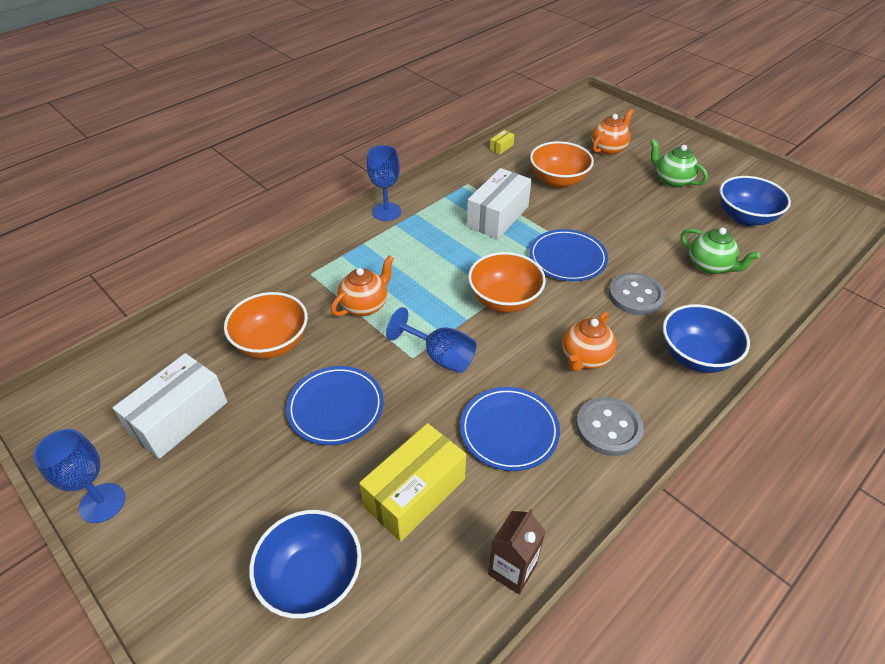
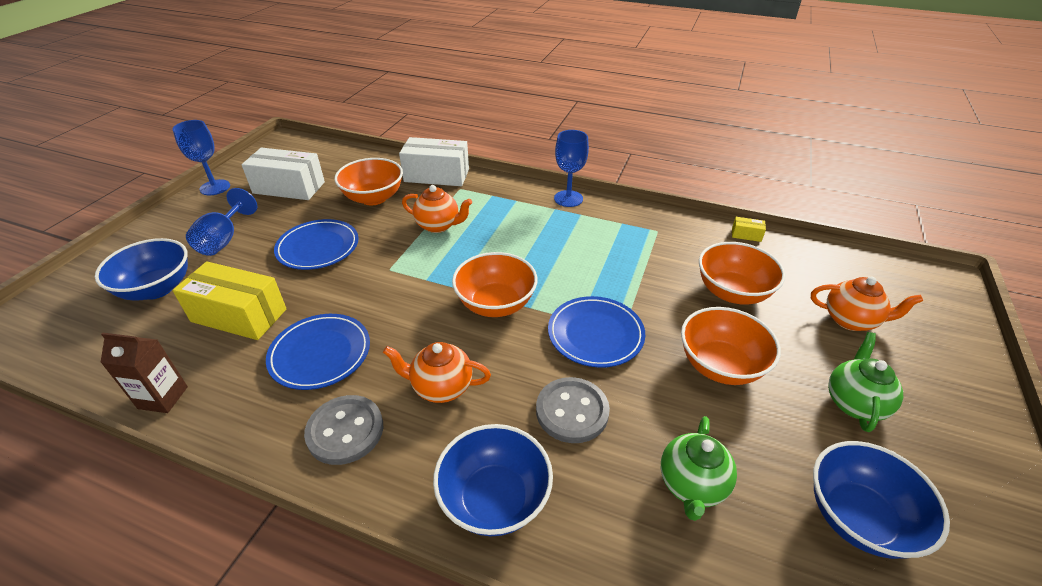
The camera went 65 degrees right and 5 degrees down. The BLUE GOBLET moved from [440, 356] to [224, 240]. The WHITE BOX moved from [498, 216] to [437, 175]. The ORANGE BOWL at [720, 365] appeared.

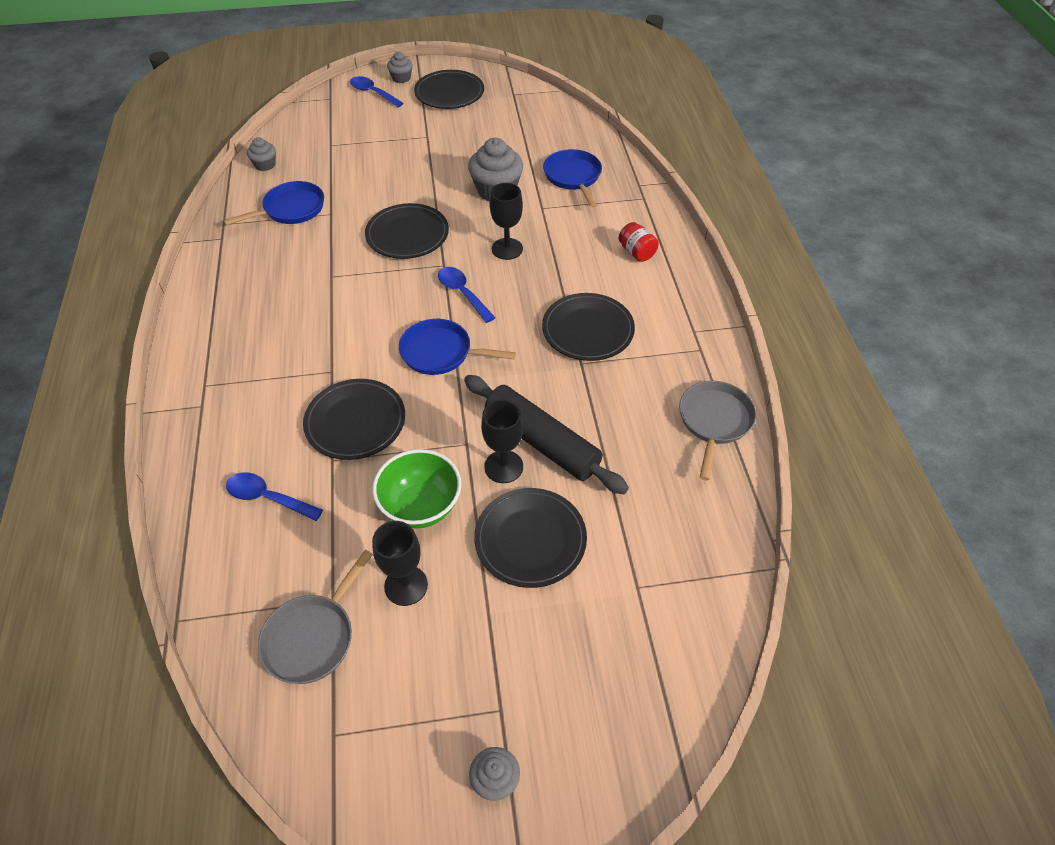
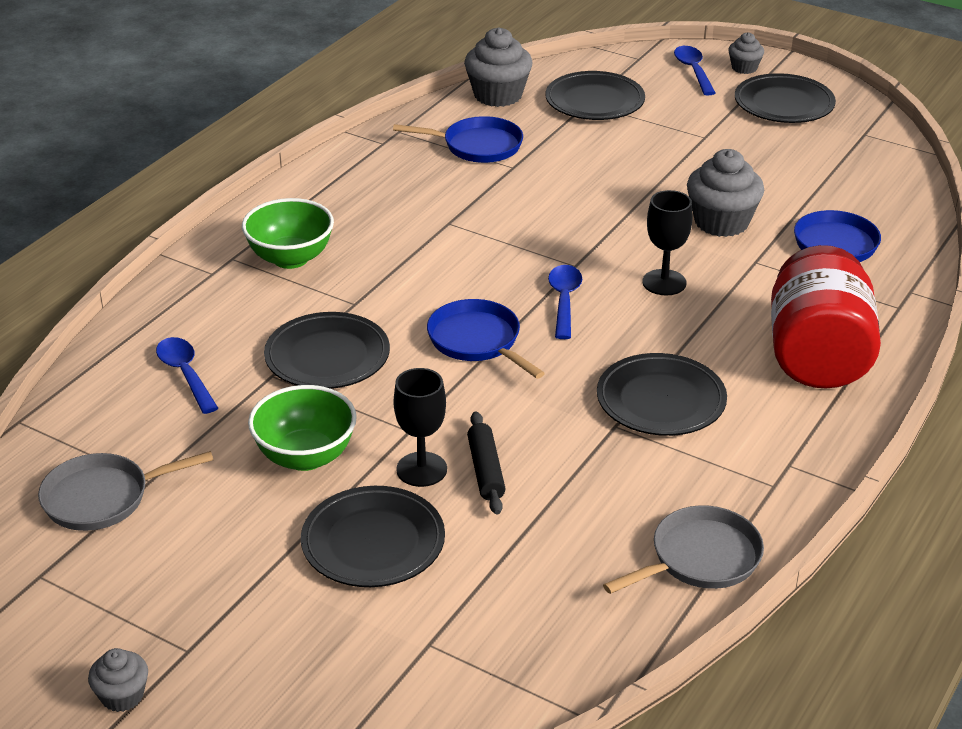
The camera went 40 degrees right and 15 degrees down. The GREY CUPCAKE at [265, 165] changed to 1.84 times the size. The BLACK PLATE moved from [407, 235] to [594, 101]. The BLACK GOBLET at [406, 585] disappeared. The BLACK ROLLING PIN at [542, 442] changed to 0.55 times the size. The RED JAR at [636, 252] changed to 2.45 times the size. The GREEN BOWL at [290, 258] appeared.

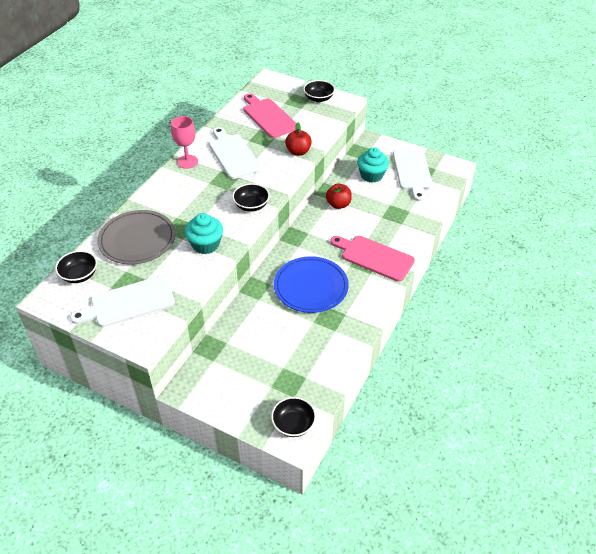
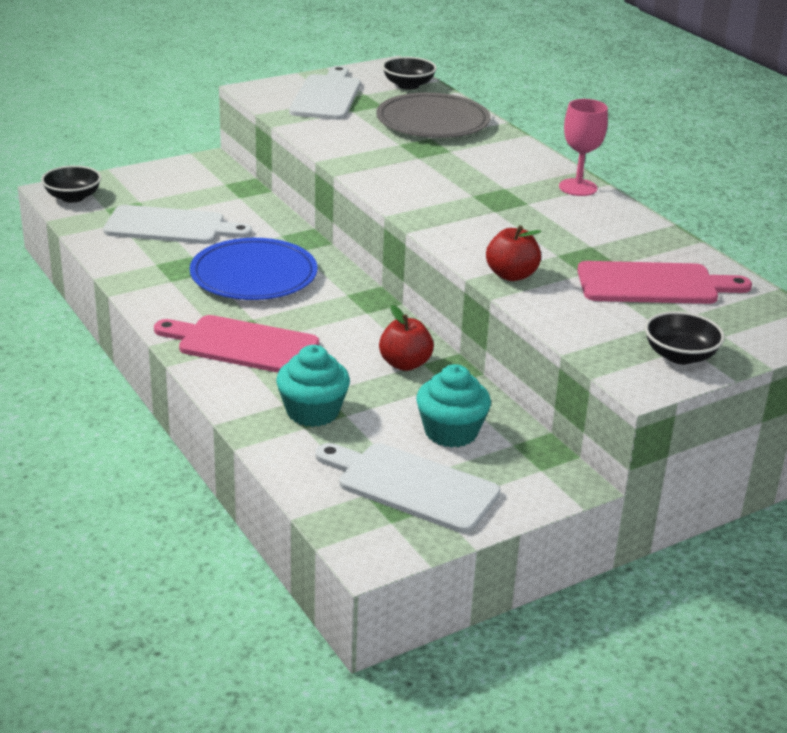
The camera went 120 degrees right and 15 degrees down. The TURQUOISE CUPCAKE moved from [205, 244] to [312, 412]. The WHITE CUTTING BOARD moved from [233, 154] to [170, 226]. The BLACK BOWL at [251, 205] disappeared. The PINK CUTTING BOARD at [374, 257] turned 135 degrees counterclockwise.

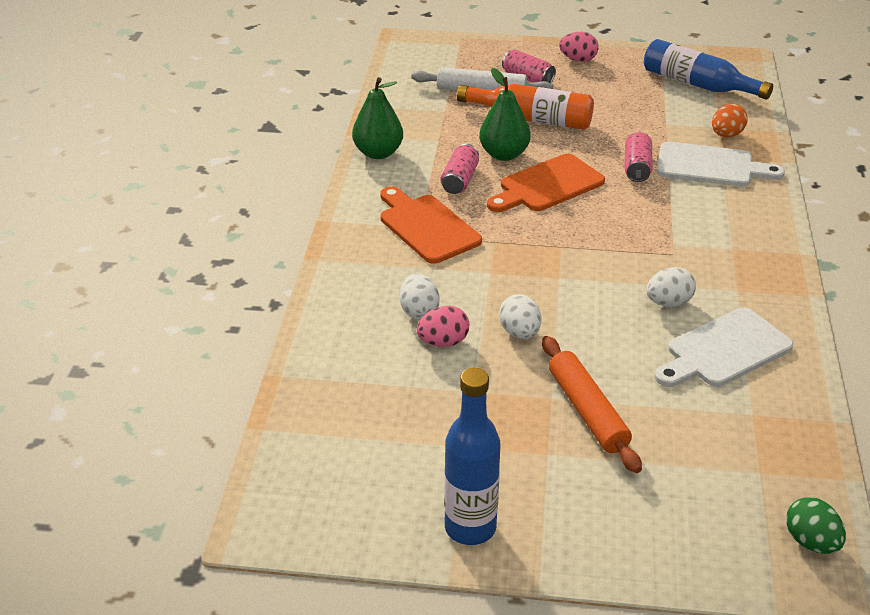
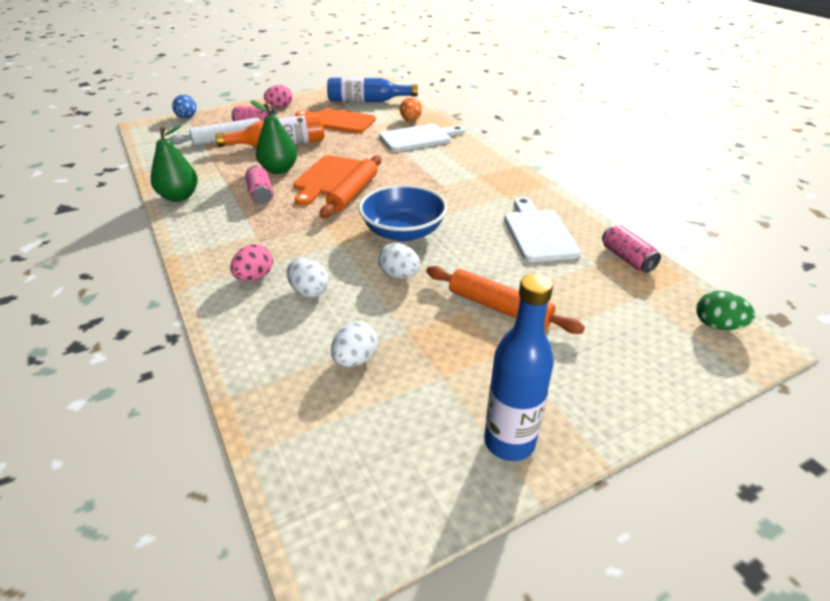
The camera went 35 degrees left and 0 degrees up. The ORANGE CUTTING BOARD moved from [426, 227] to [338, 121]. The PINK EGG moved from [443, 342] to [254, 277]. The PINK CAN moved from [637, 167] to [627, 258]. The WHITE EGG moved from [668, 303] to [355, 359]. The WHITE CUTTING BOARD at [724, 350] turned 150 degrees clockwise. The BLUE EGG at [187, 118] appeared. The ORANGE ROLLING PIN at [353, 193] appeared. The BLUE BOWL at [403, 232] appeared.

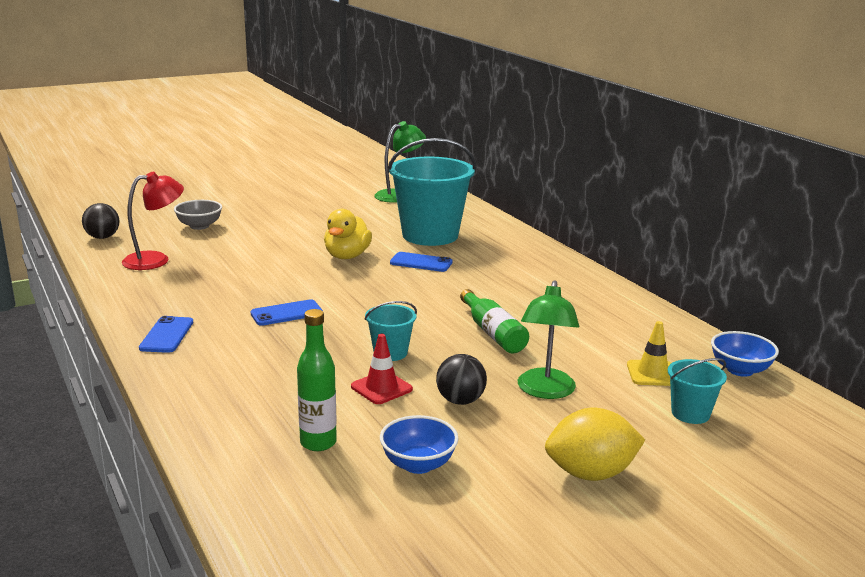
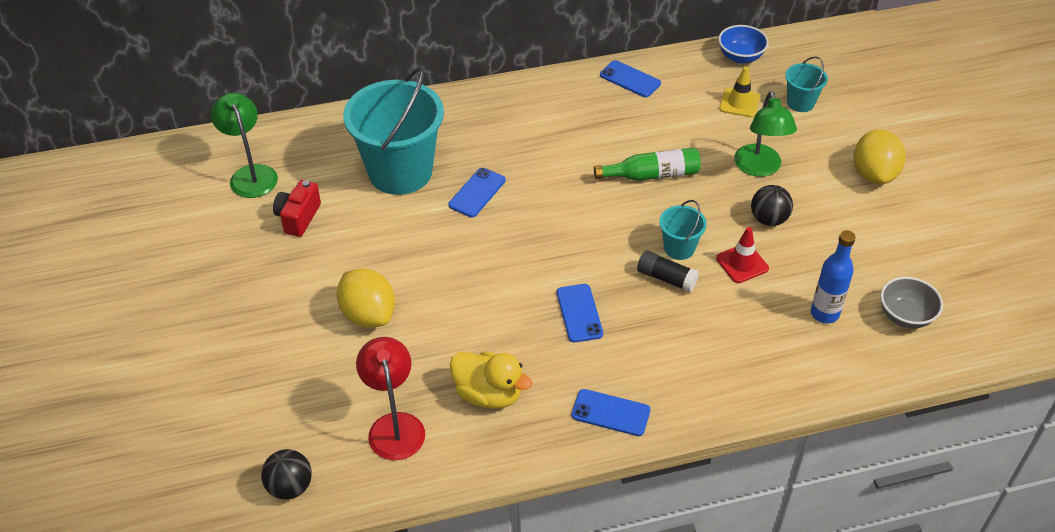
The camera went 75 degrees left and 25 degrees up. The GREY BOWL moved from [199, 226] to [905, 316]. The GREEN BOTTLE at [318, 443] became the BLUE BOTTLE at [824, 313]. The YELLOW DUCK moved from [347, 256] to [488, 394]. The BLUE BOWL at [418, 464] disappeared. The GREEN LAMP at [545, 391] turned 60 degrees clockwise. The RED CAMERA at [298, 218] appeared. The YELLOW LEMON at [368, 315] appeared. The BLUE PHONE at [630, 79] appeared. The BLACK GLUE STICK at [666, 278] appeared.

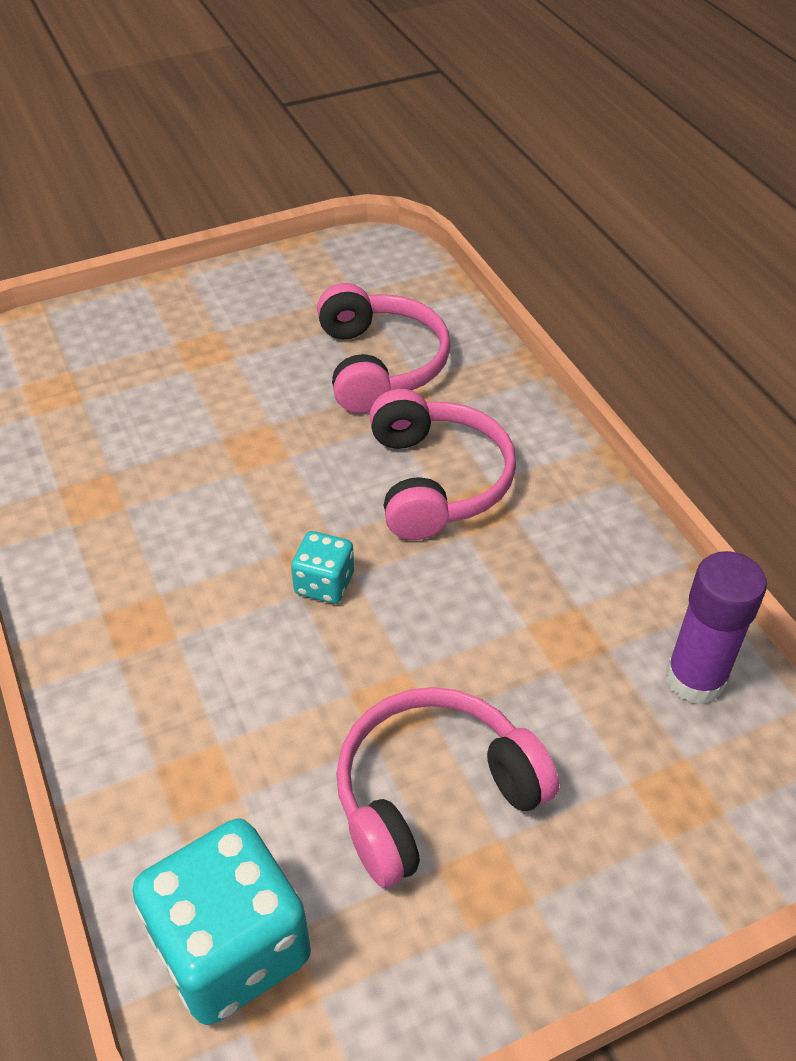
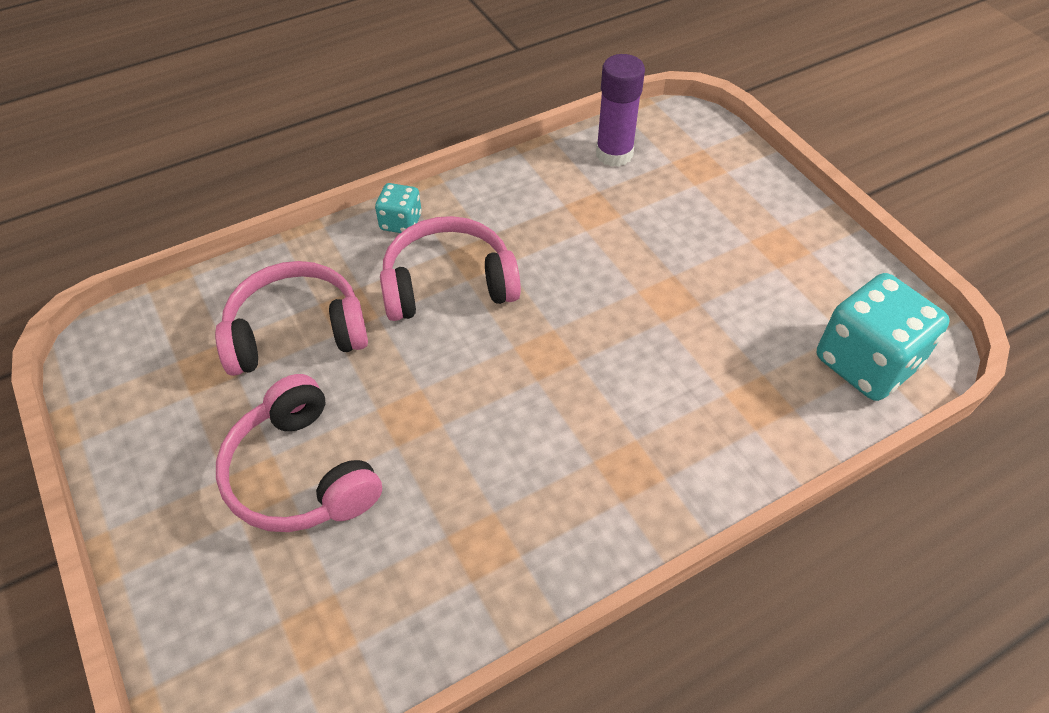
The camera went 95 degrees left and 5 degrees up. The TURQUOISE DICE moved from [324, 584] to [401, 222]. The PINK HEADPHONES moved from [434, 794] to [301, 474].

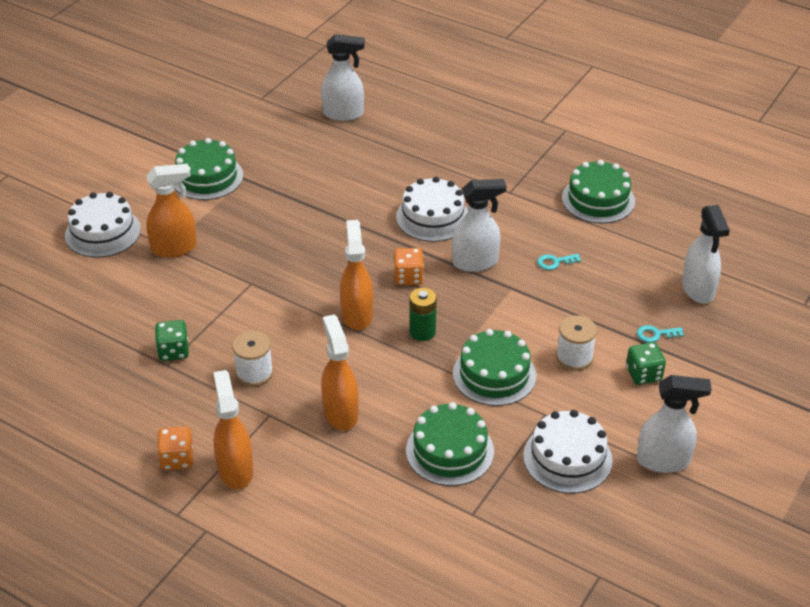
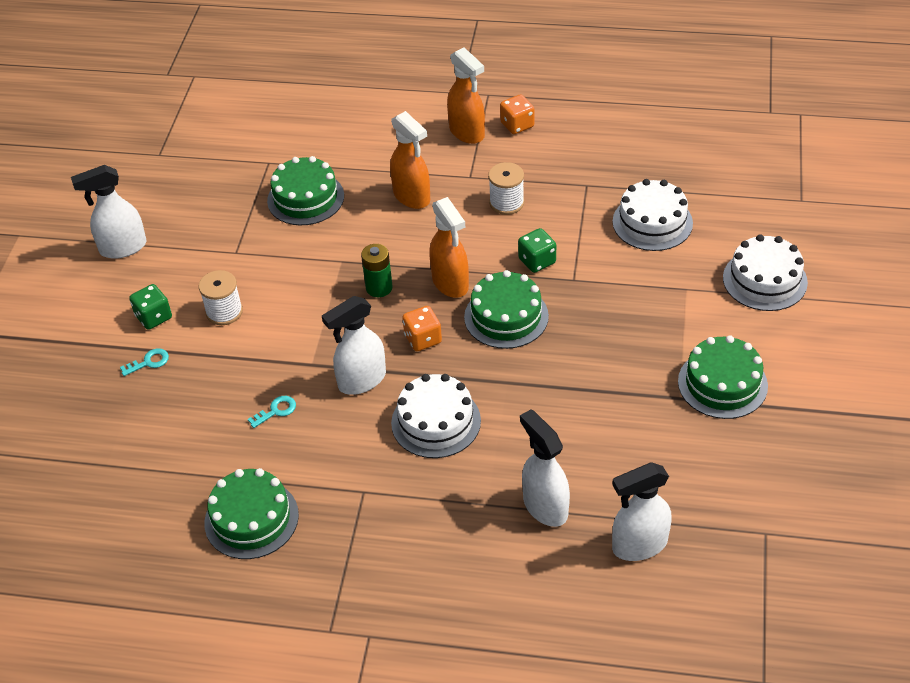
The camera went 160 degrees right and 5 degrees up. The ORANGE SPRAY BOTTLE at [175, 248] disappeared. The GREEN DICE moved from [173, 351] to [537, 261]. The GREEN CAKE moved from [494, 374] to [506, 316]. The WHITE CAKE moved from [567, 458] to [652, 222]. The WHITE SPRAY BOTTLE moved from [698, 290] to [545, 506].

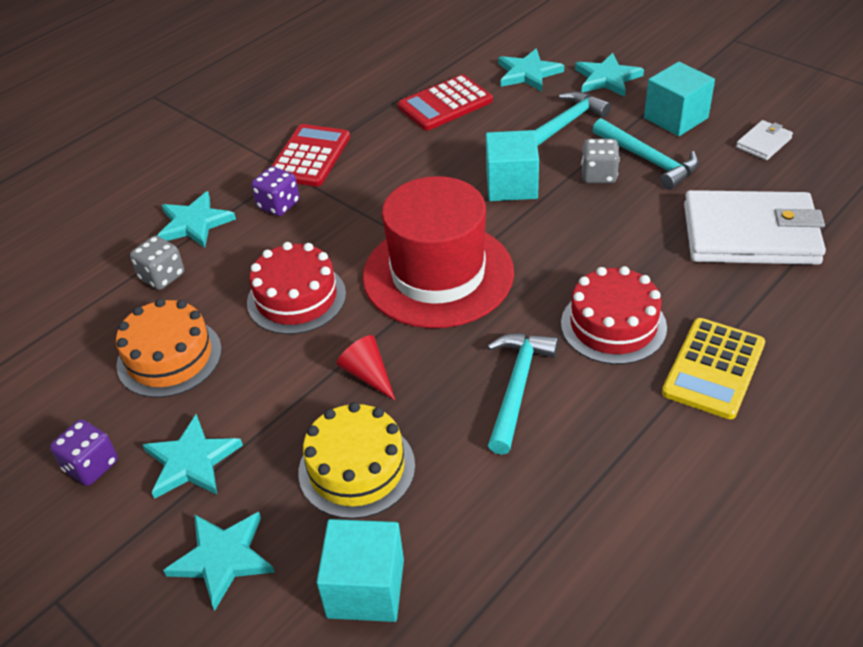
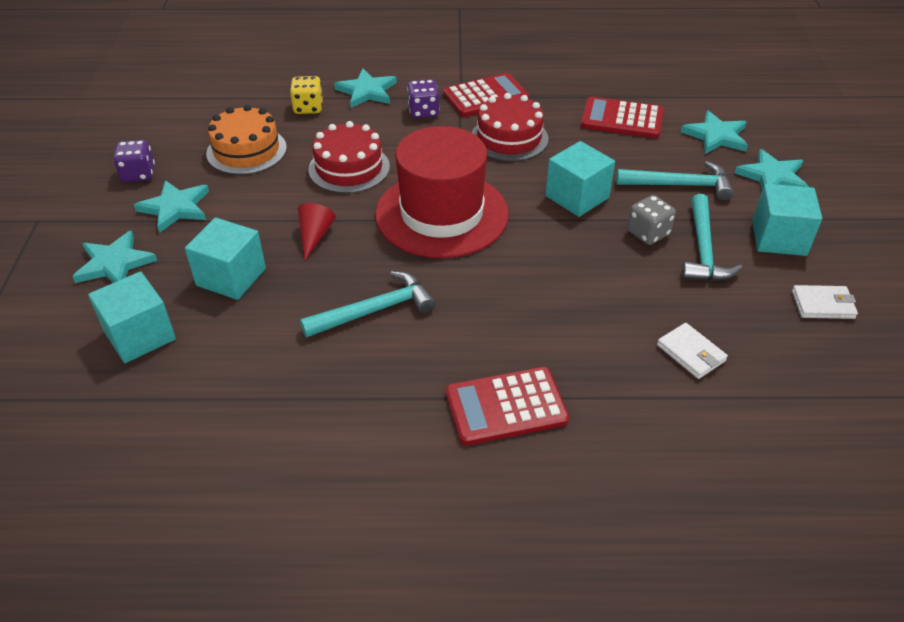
The camera went 45 degrees right and 0 degrees up. The GREY DICE at [162, 276] became the YELLOW DICE at [308, 108]. The YELLOW CAKE at [356, 468] was replaced by the TURQUOISE CUBE at [231, 277]. The RED CAKE moved from [613, 325] to [509, 138]. The YELLOW CALCULATOR at [713, 368] became the RED CALCULATOR at [506, 406]. The WHITE WALLET at [750, 234] changed to 0.43 times the size.

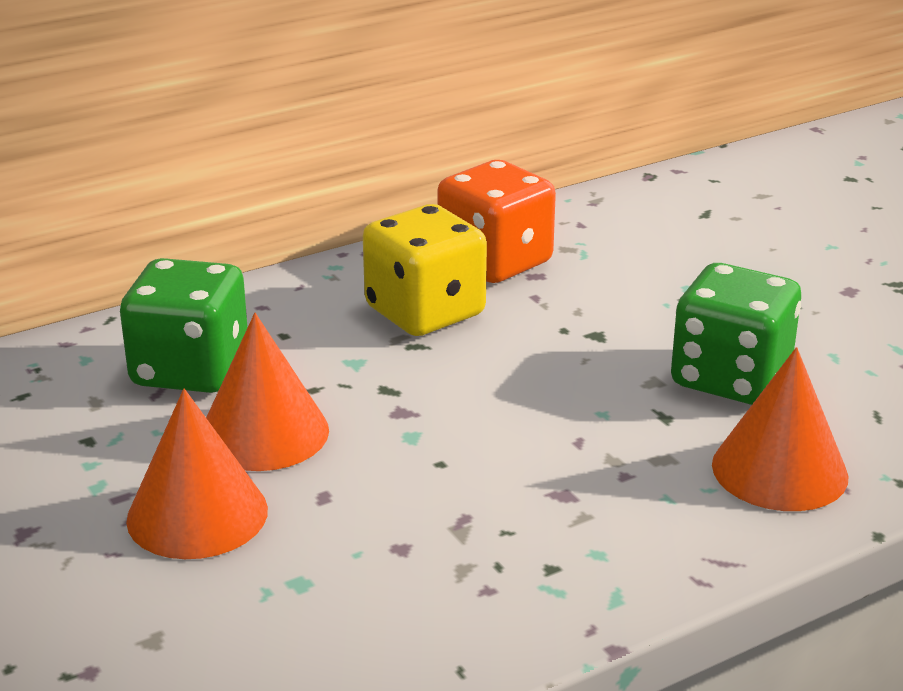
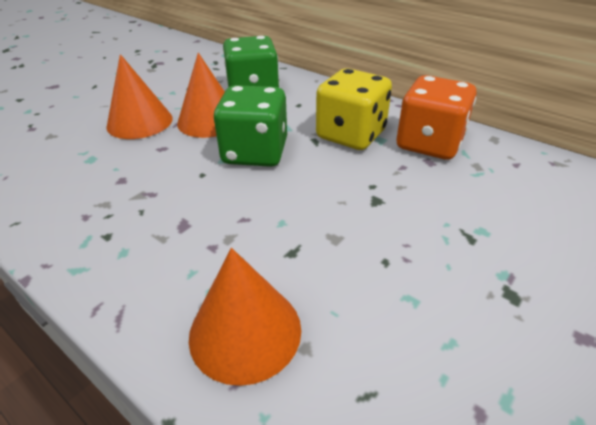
The camera went 70 degrees right and 10 degrees up. The GREEN DICE moved from [730, 378] to [255, 152].

